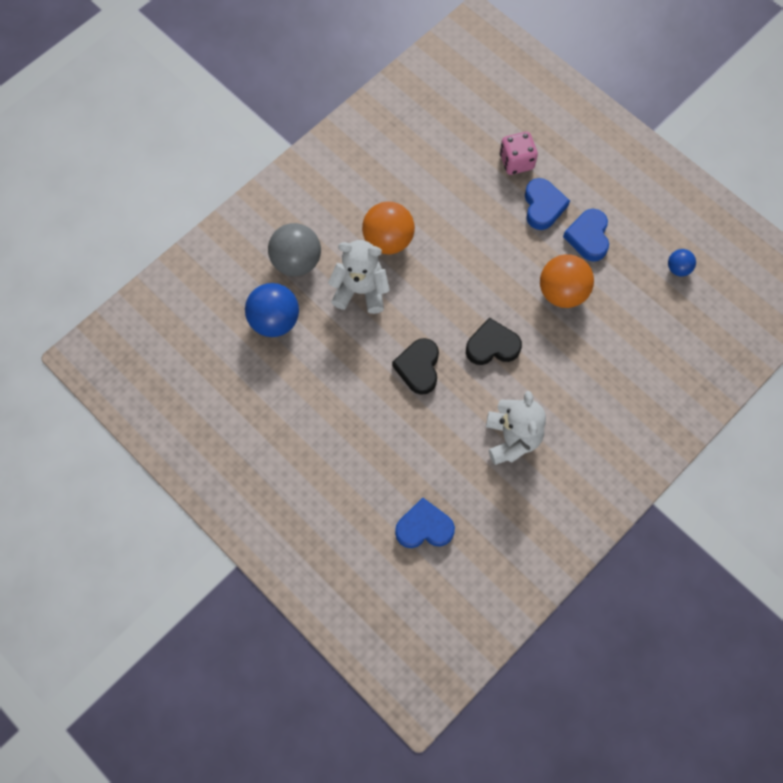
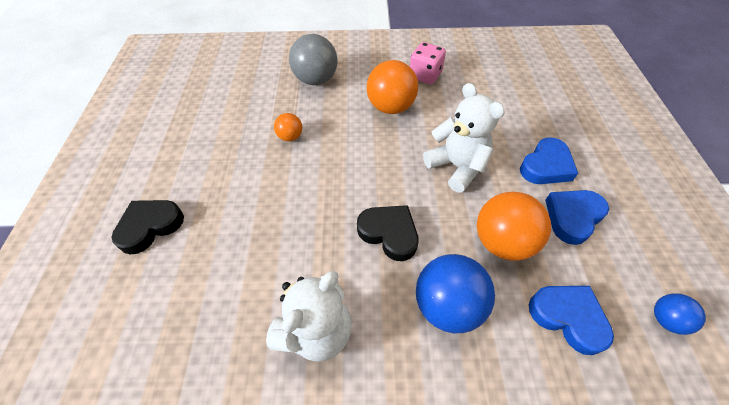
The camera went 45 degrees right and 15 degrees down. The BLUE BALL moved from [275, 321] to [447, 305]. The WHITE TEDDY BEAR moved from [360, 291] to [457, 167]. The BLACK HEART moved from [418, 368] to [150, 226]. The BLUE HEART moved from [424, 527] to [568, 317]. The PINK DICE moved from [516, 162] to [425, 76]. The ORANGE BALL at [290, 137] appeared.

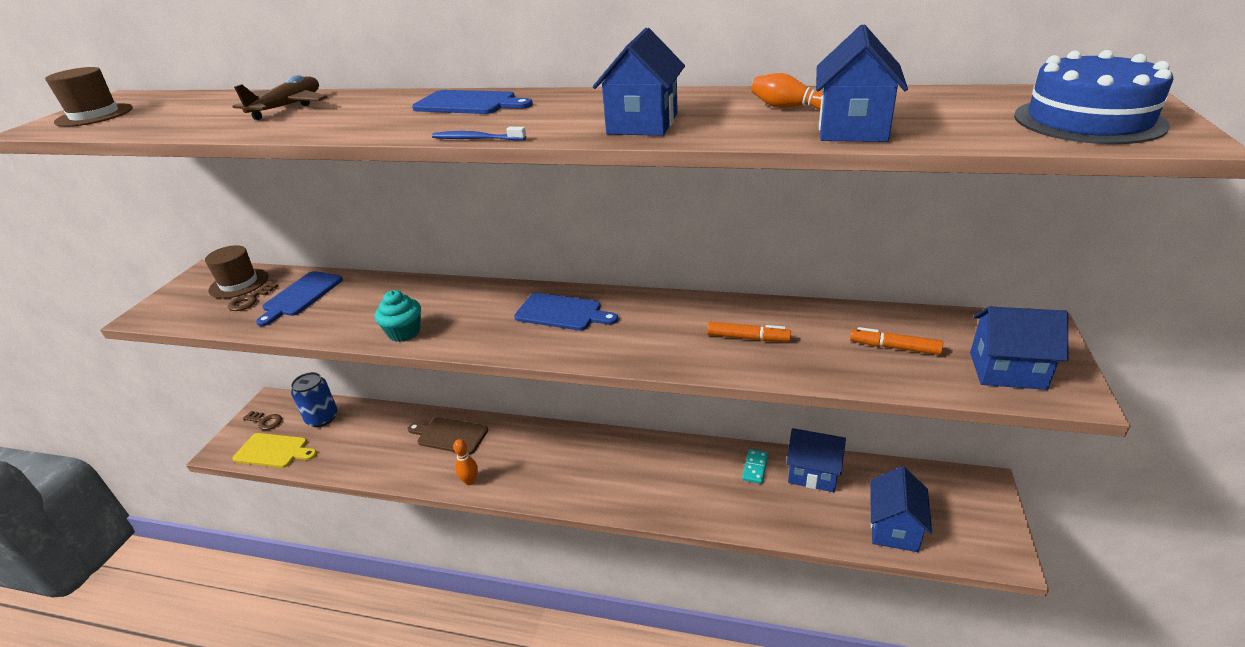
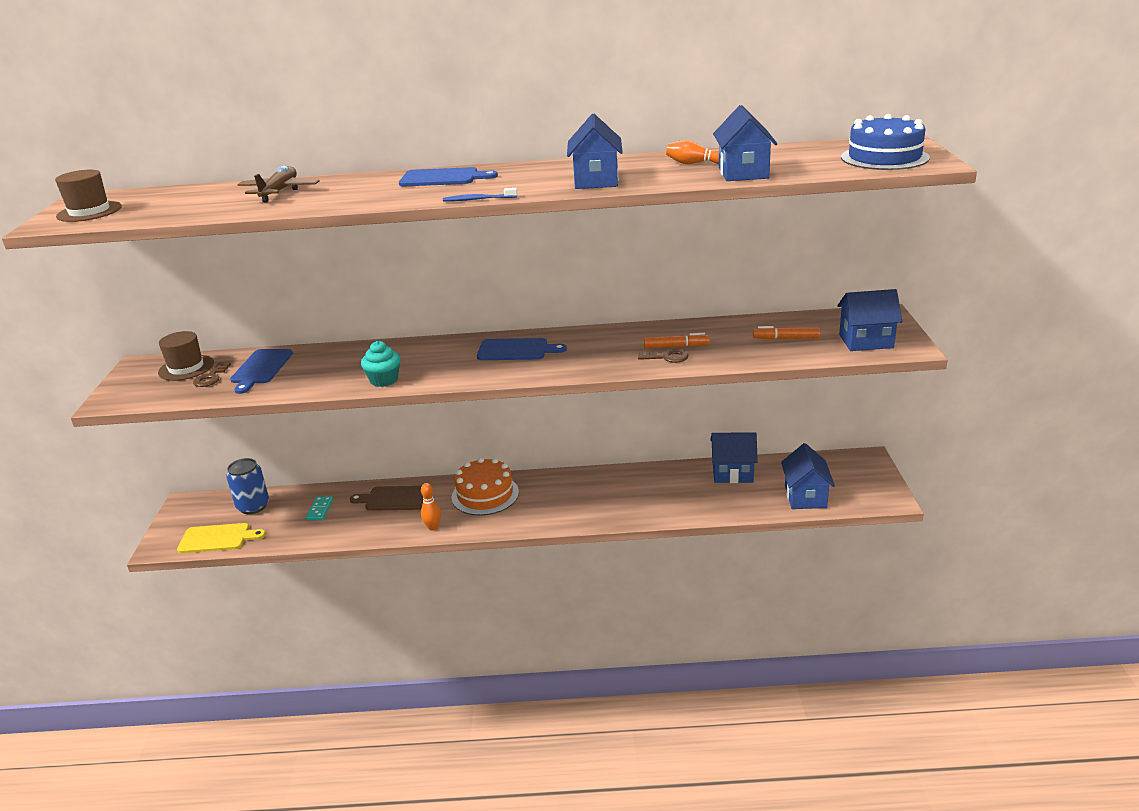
The camera went 15 degrees left and 5 degrees down. The BROWN KEY moved from [265, 421] to [667, 357]. The TURQUOISE DOMINO moved from [755, 467] to [320, 510]. The ORANGE CAKE at [485, 495] appeared.

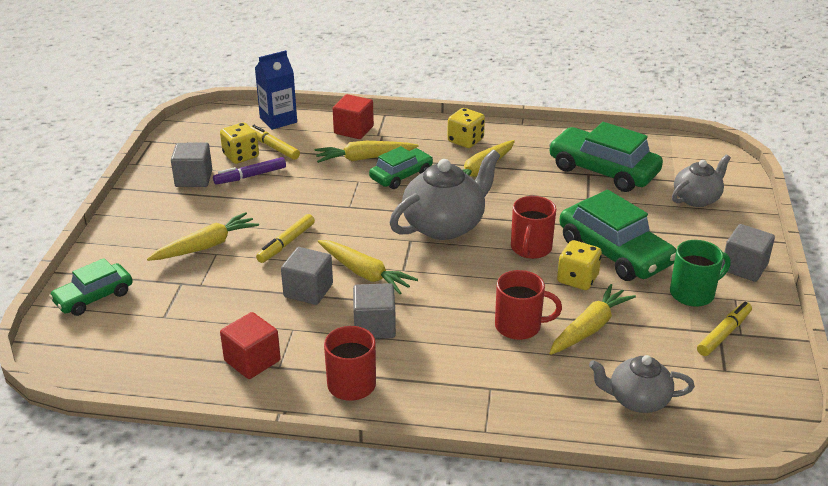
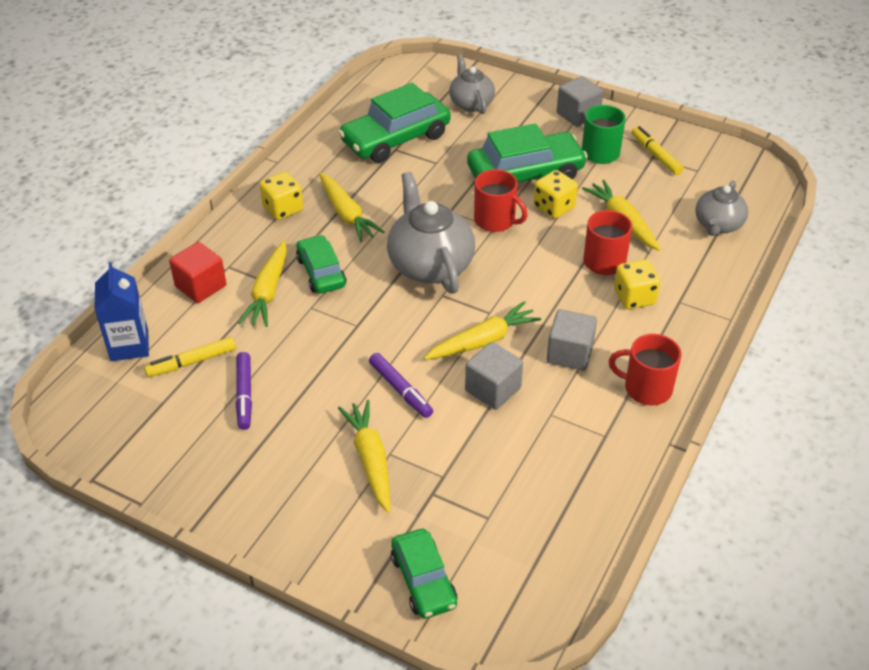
The camera went 70 degrees left and 10 degrees up. The GREY CUBE at [194, 178] disappeared. The YELLOW DICE moved from [241, 156] to [634, 297]. The RED CUBE at [252, 361] disappeared. The YELLOW MARKER at [286, 243] became the PURPLE MARKER at [400, 390].

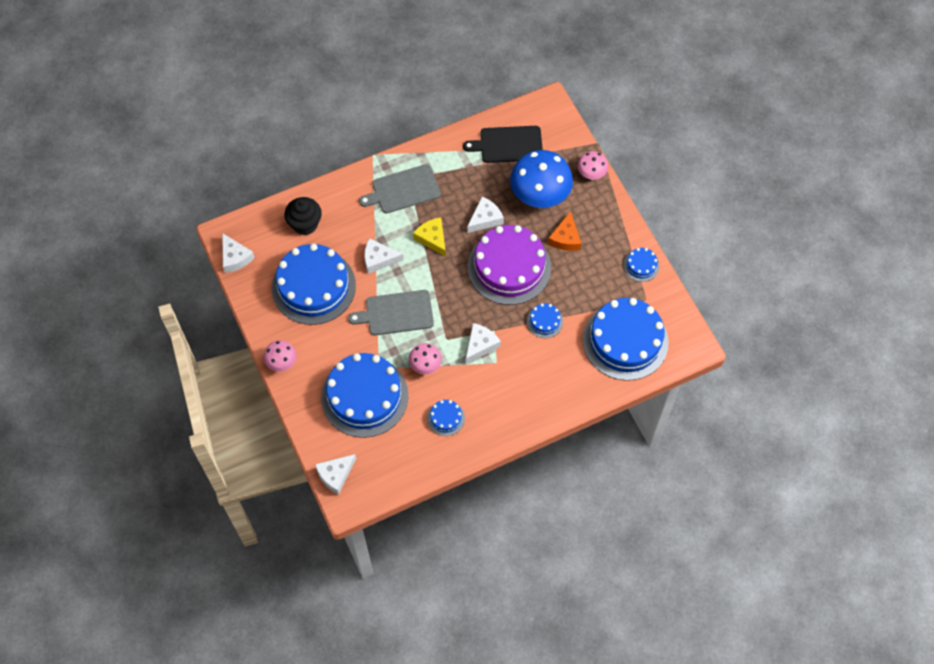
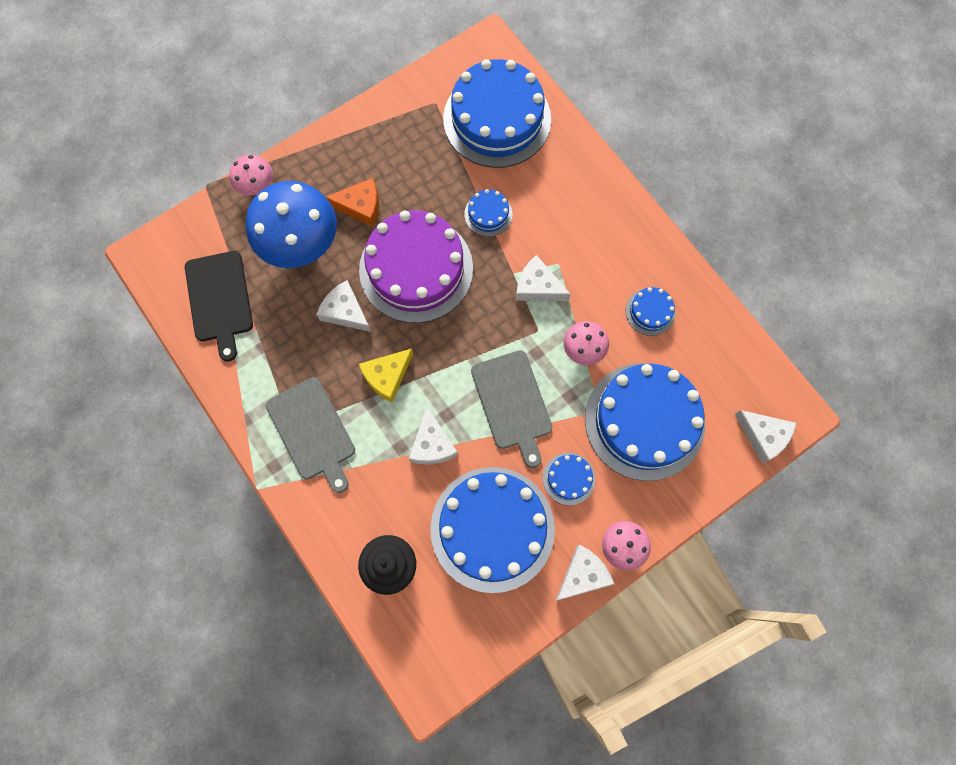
The camera went 100 degrees left and 10 degrees up. The WHITE CHEESE moved from [235, 257] to [583, 575]. The BLUE CAKE moved from [641, 265] to [568, 478].

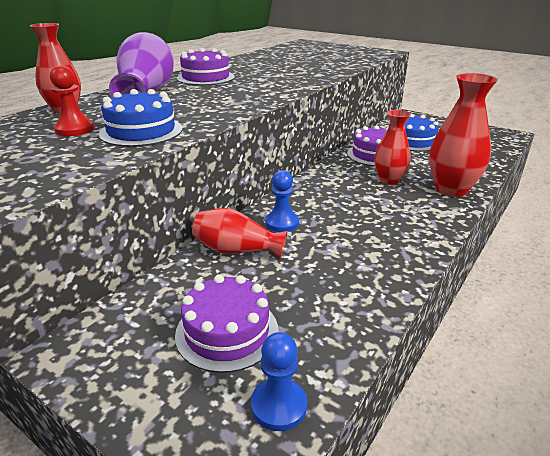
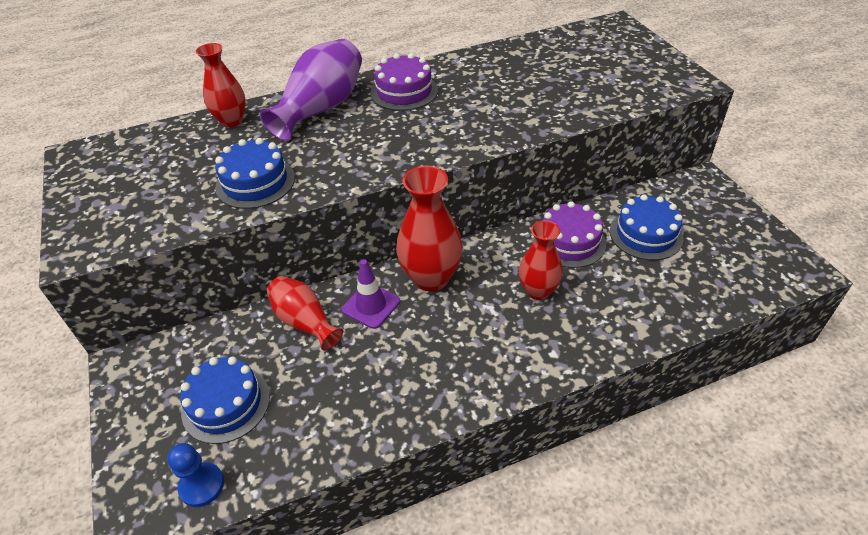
The camera went 35 degrees right and 15 degrees up. The RED PAWN at [75, 129] disappeared. The PURPLE CAKE at [227, 332] became the BLUE CAKE at [226, 404]. The BLUE PAWN at [282, 223] was replaced by the PURPLE TRAFFIC CONE at [371, 305]. The RED VASE moved from [451, 189] to [431, 278].

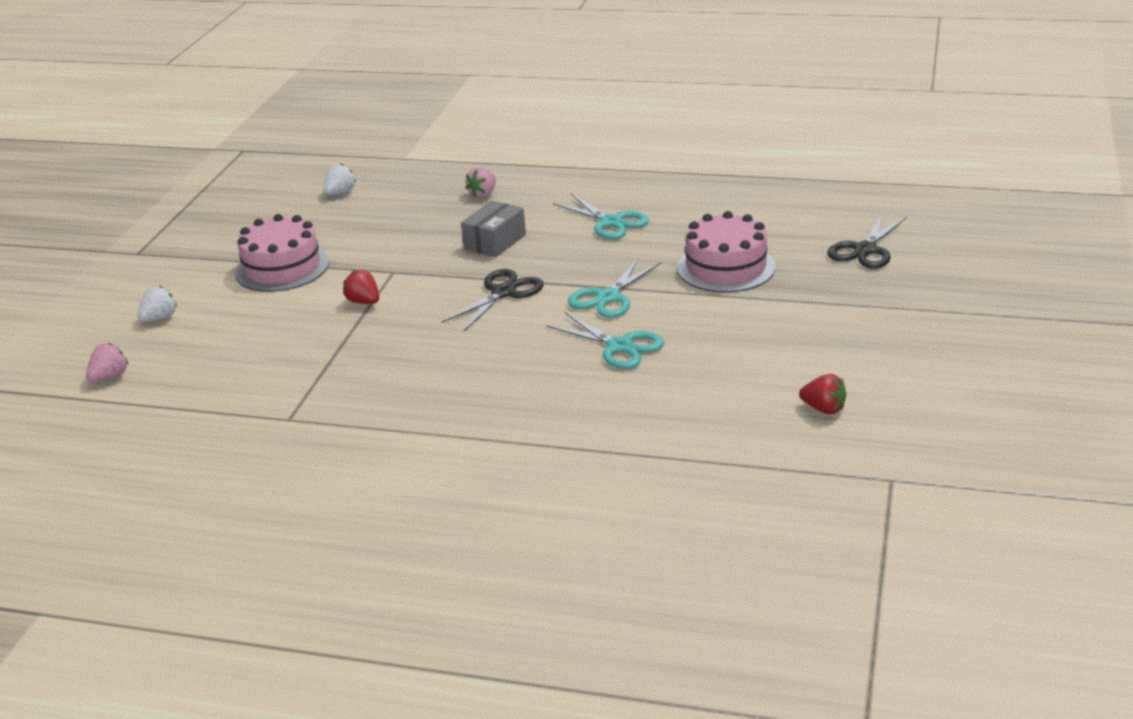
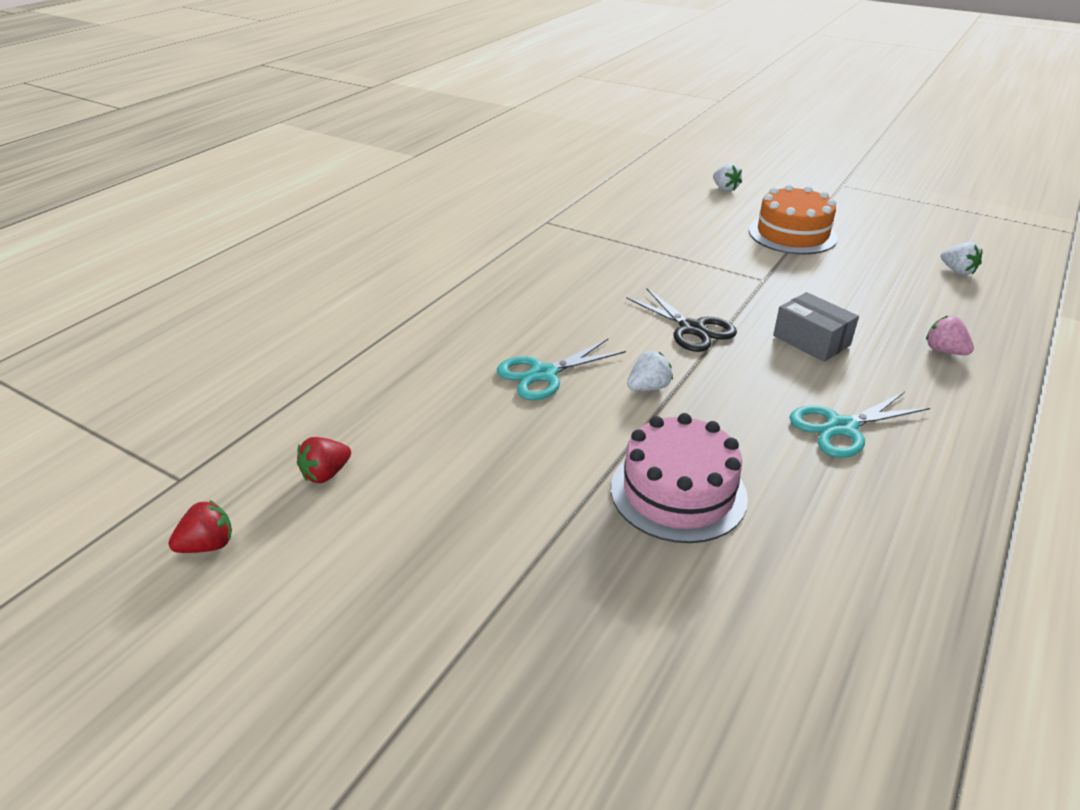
The camera went 105 degrees right and 5 degrees up. The PINK STRAWBERRY at [110, 377] disappeared. The PINK CAKE at [282, 268] became the ORANGE CAKE at [792, 234]. The RED STRAWBERRY moved from [364, 302] to [208, 545]. The TURQUOISE SCISSORS at [608, 297] was replaced by the WHITE STRAWBERRY at [648, 387]. The BLACK SCISSORS at [865, 250] disappeared.

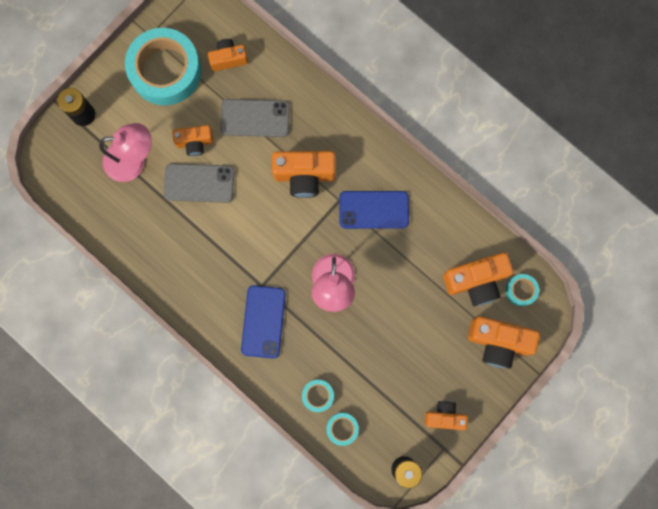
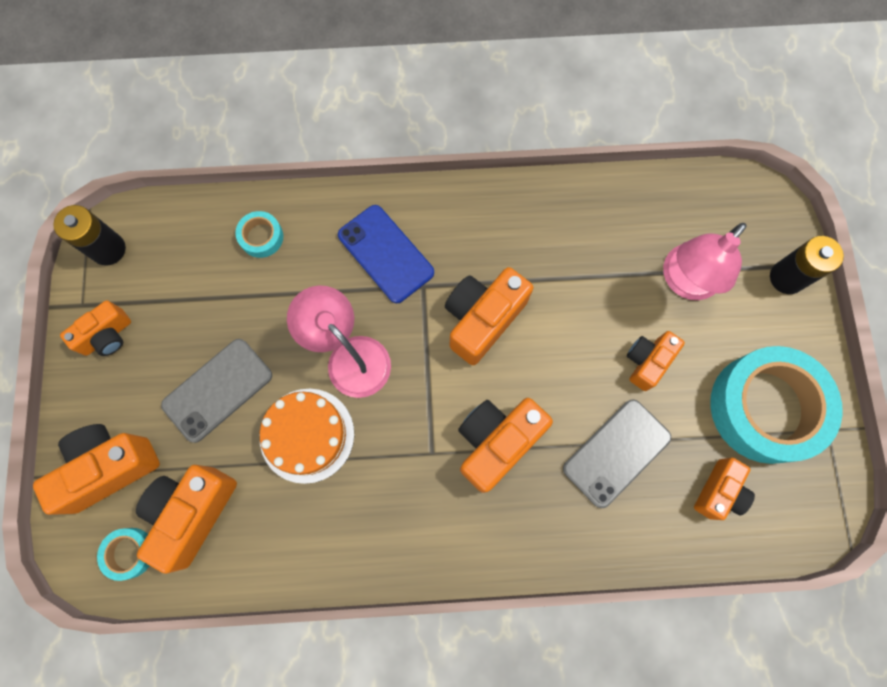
The camera went 135 degrees right and 5 degrees down. The GREY PHONE moved from [199, 183] to [217, 390]. The TURQUOISE TAPE at [342, 428] disappeared. The BLUE PHONE at [374, 209] disappeared. The ORANGE CAKE at [307, 435] appeared. The ORANGE CAMERA at [482, 319] appeared.

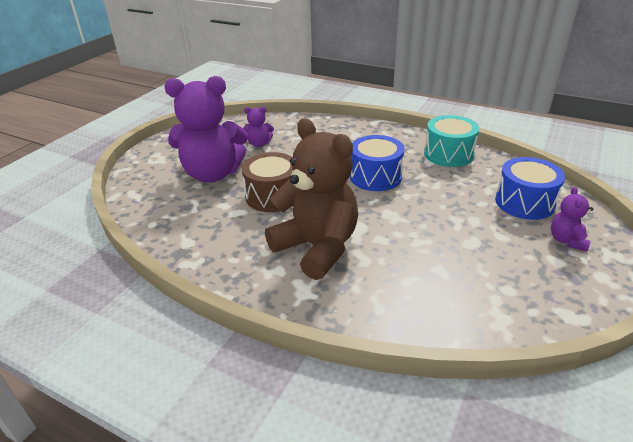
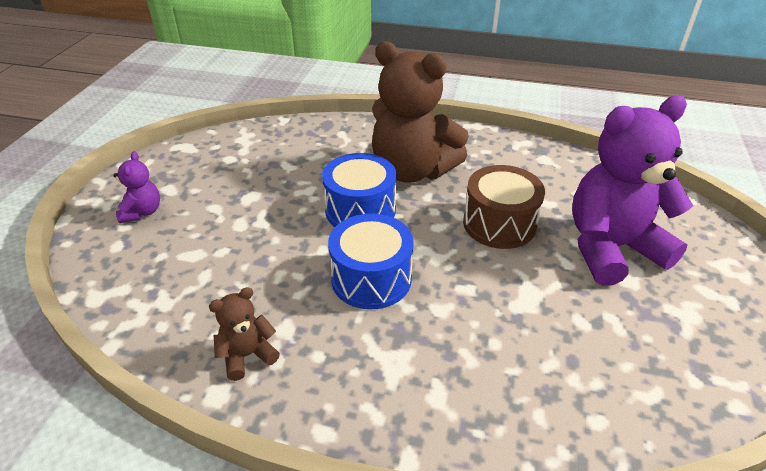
The camera went 165 degrees right and 5 degrees up. The PURPLE TEDDY BEAR at [259, 144] disappeared. The TURQUOISE DRUM at [448, 154] was replaced by the BROWN TEDDY BEAR at [247, 355]. The BLUE DRUM moved from [524, 202] to [360, 210].

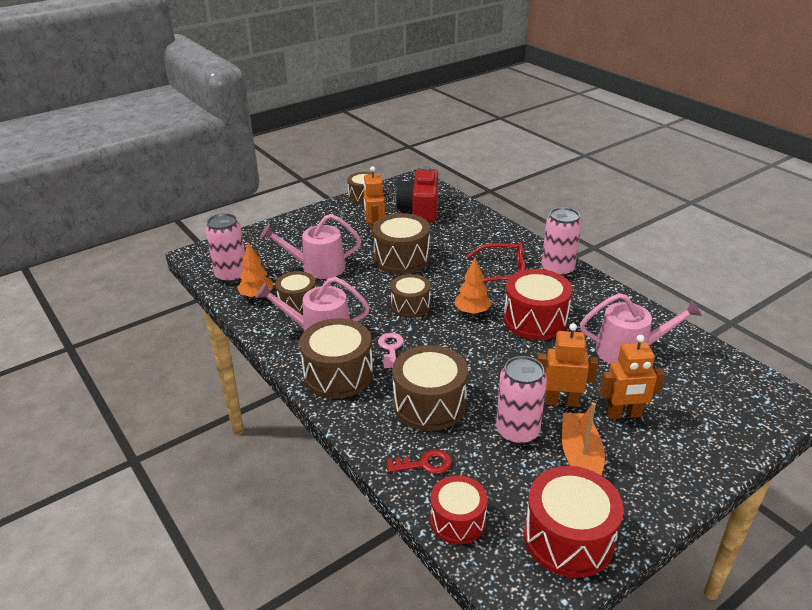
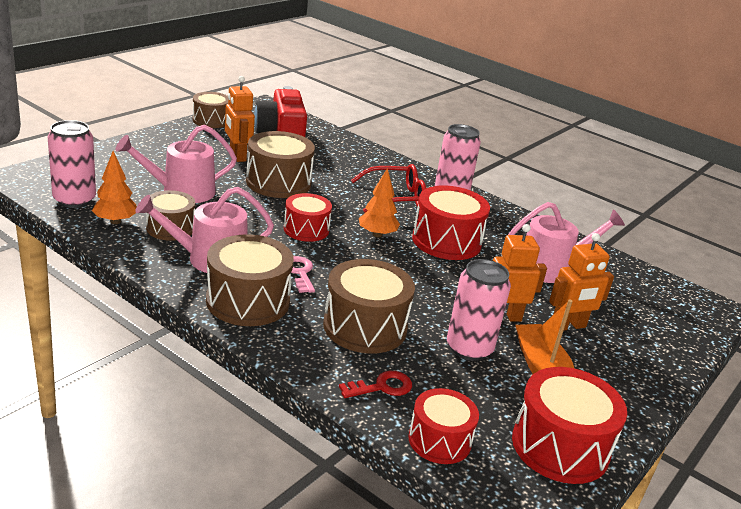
The camera went 20 degrees left and 5 degrees down. The BROWN DRUM at [410, 306] became the RED DRUM at [306, 229].

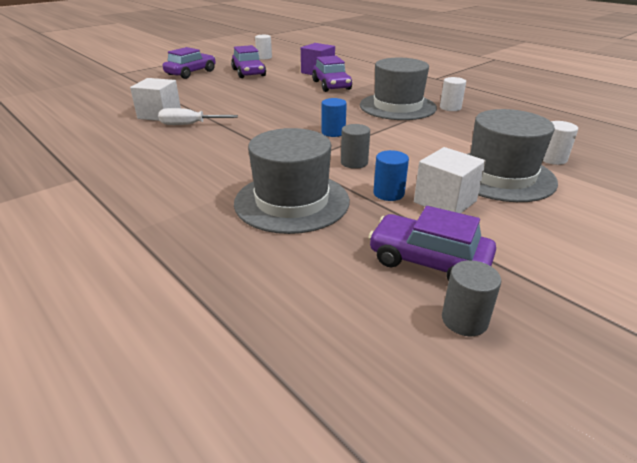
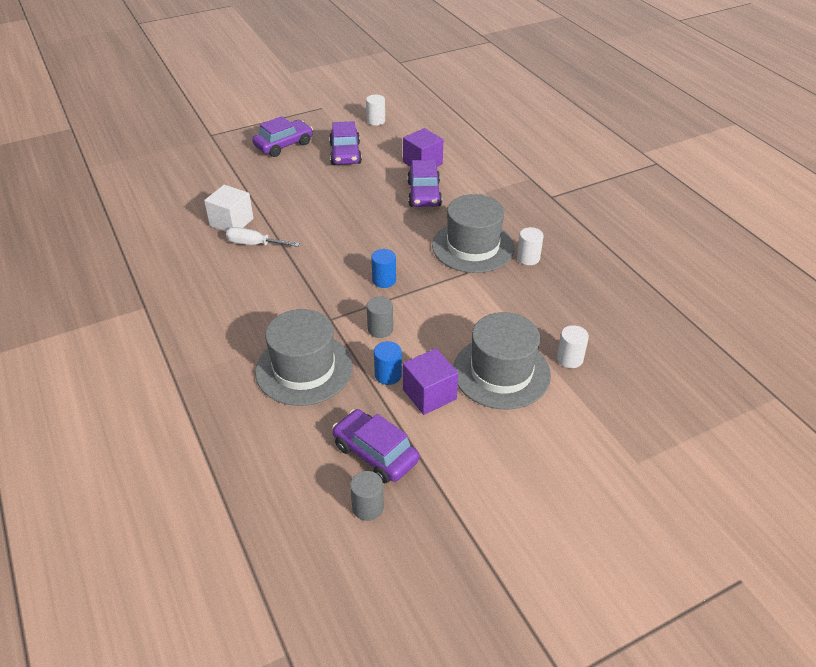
The camera went 15 degrees right and 10 degrees up. The WHITE CUBE at [445, 201] became the PURPLE CUBE at [429, 394].

